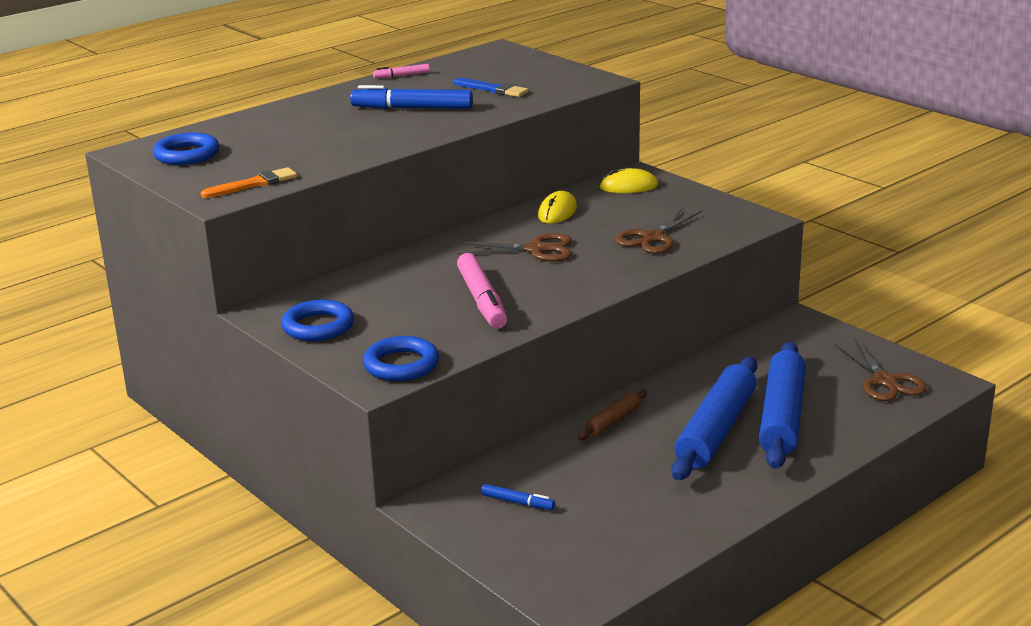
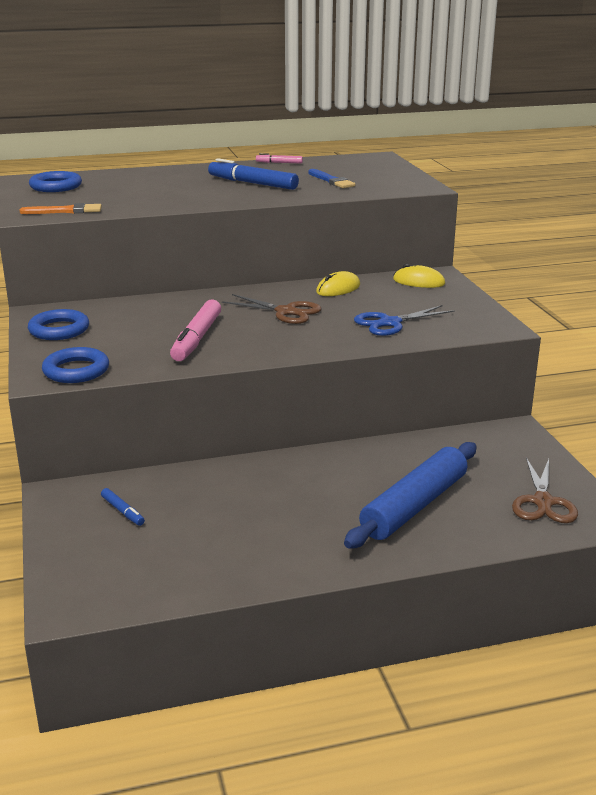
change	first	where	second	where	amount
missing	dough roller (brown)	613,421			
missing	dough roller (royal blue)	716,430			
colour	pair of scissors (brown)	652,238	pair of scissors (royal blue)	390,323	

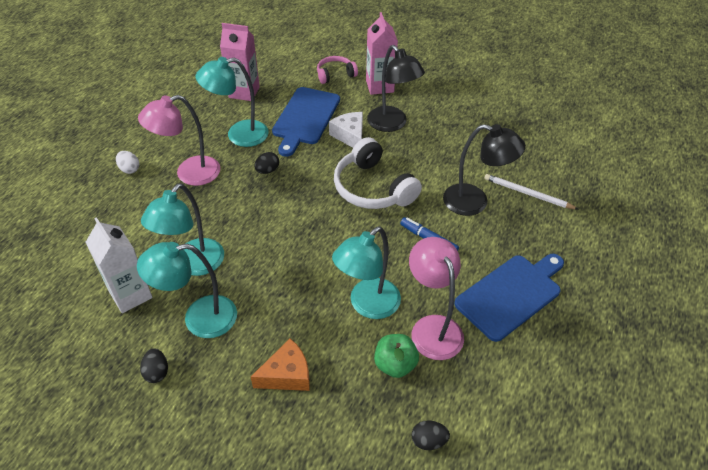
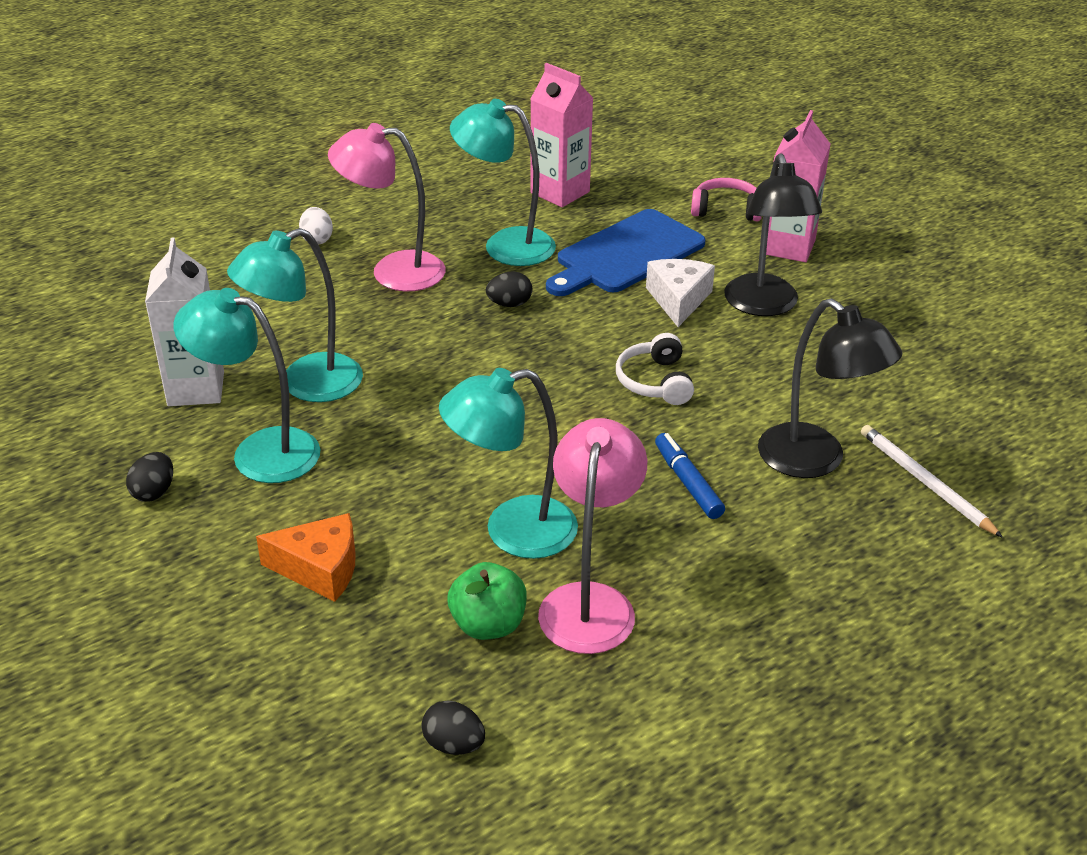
change	first	where	second	where	amount
missing	bread board (royal blue)	511,295			
size	headset (white)	372,188		655,382	x0.56

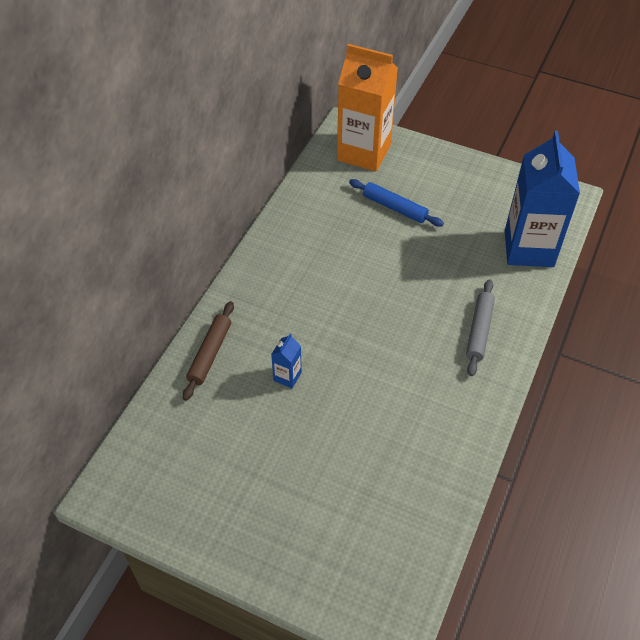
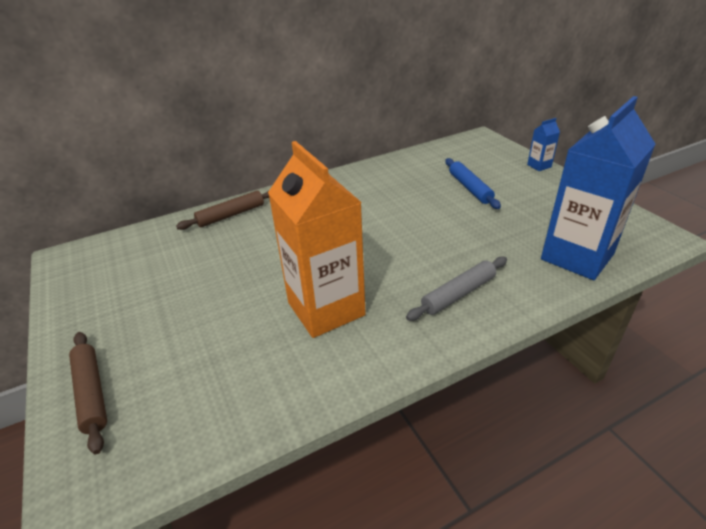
change	first	where	second	where	amount
appeared			dough roller (brown)	91,393	
relocated	juice carton (royal blue)	287,376		539,166	
relocated	juice carton (orange-coloured)	364,152		326,309	

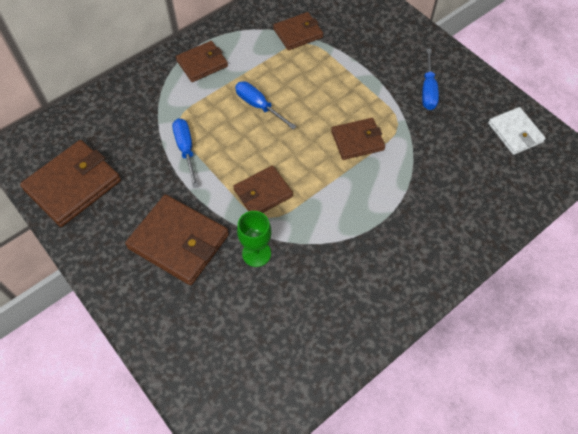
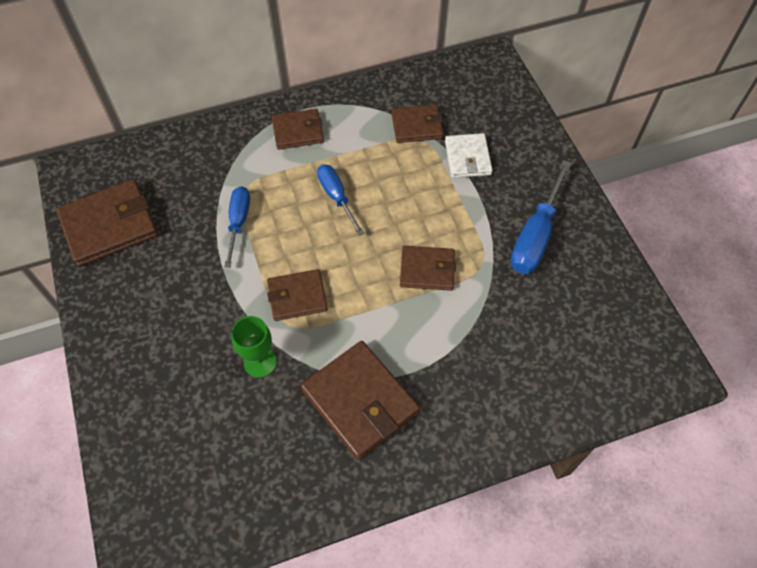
change	first	where	second	where	amount
relocated	wallet (brown)	178,241		360,401	
relocated	wallet (white)	515,133		467,158	
size	screwdriver (royal blue)	428,90		535,236	x1.54

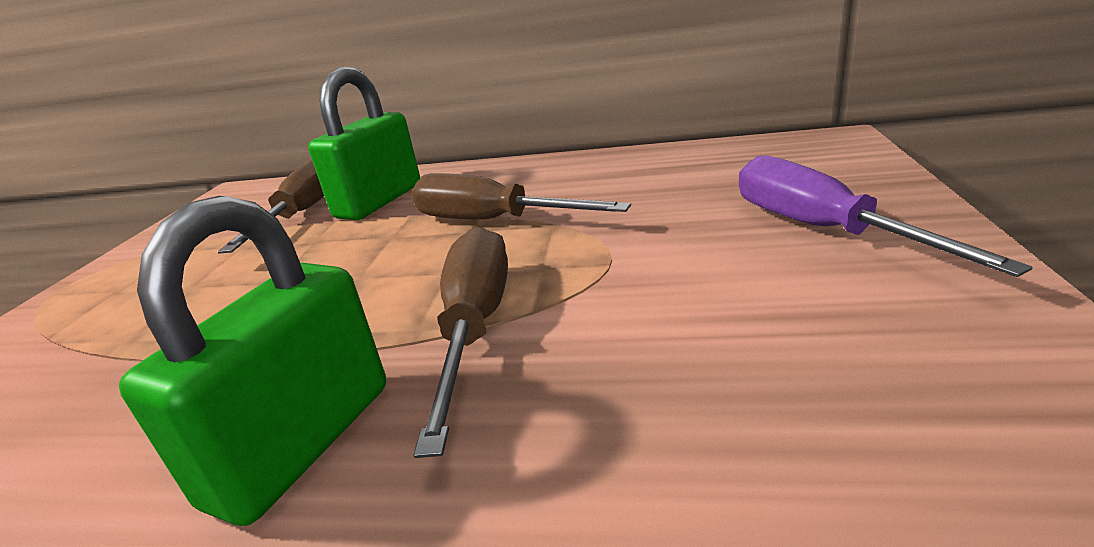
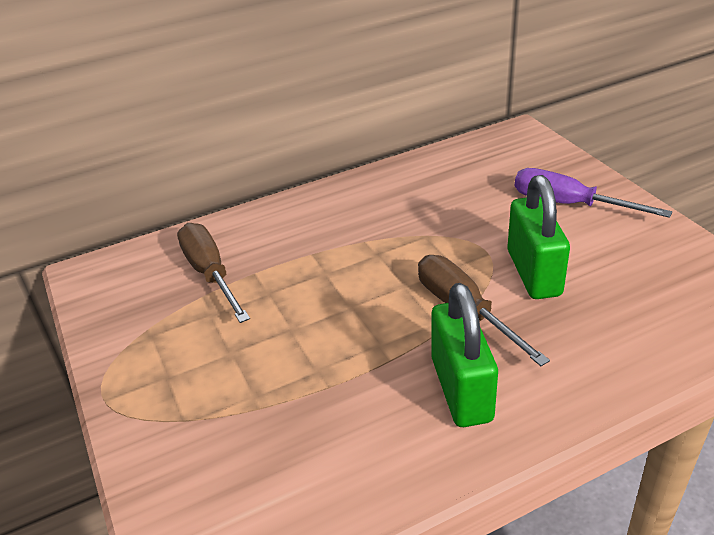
change	first	where	second	where	amount
missing	screwdriver (brown)	492,221			
relocated	small lock (emerald)	379,201		534,273	

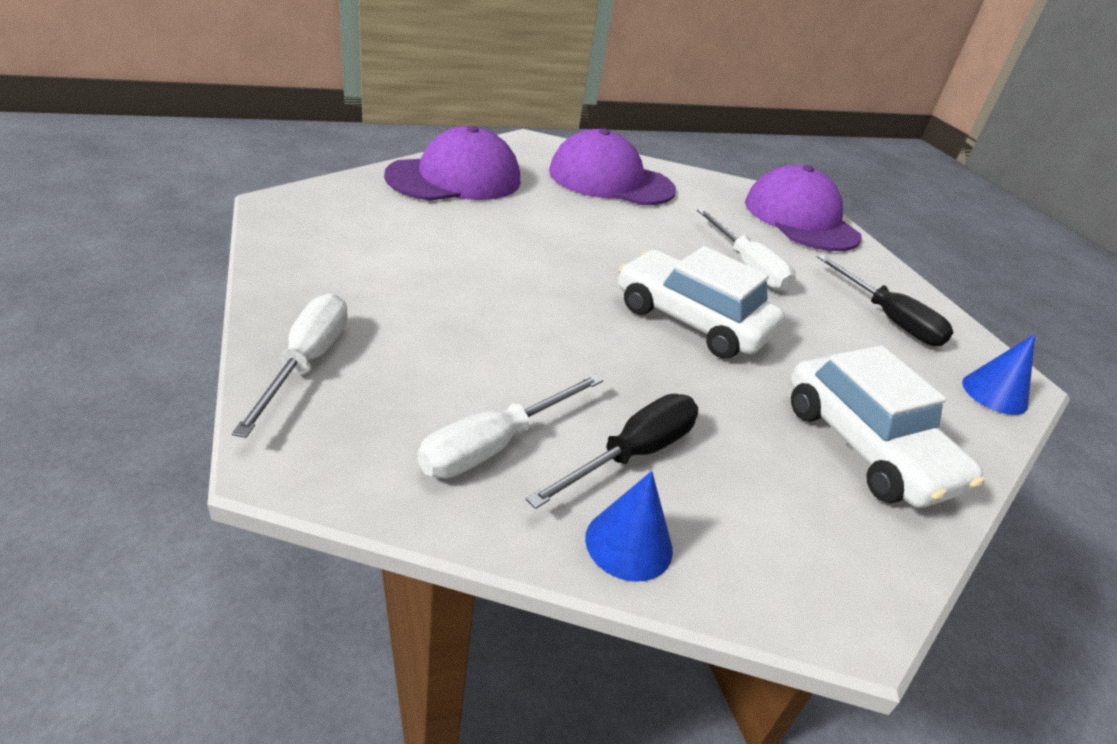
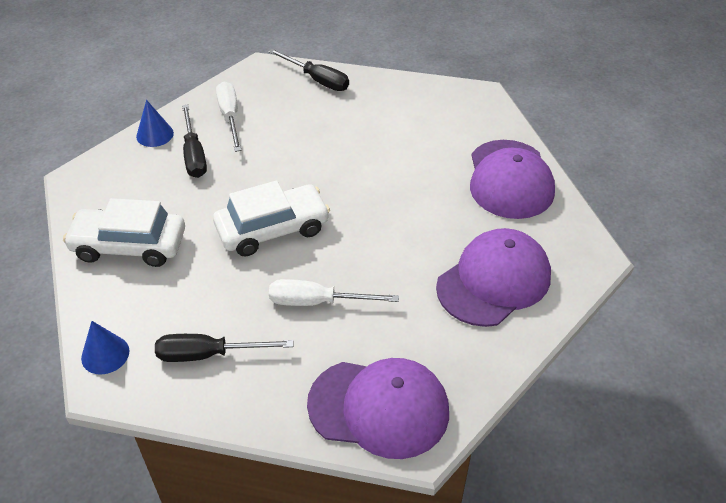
change	first	where	second	where	amount
colour	screwdriver (white)	306,362	screwdriver (ebony)	317,80	

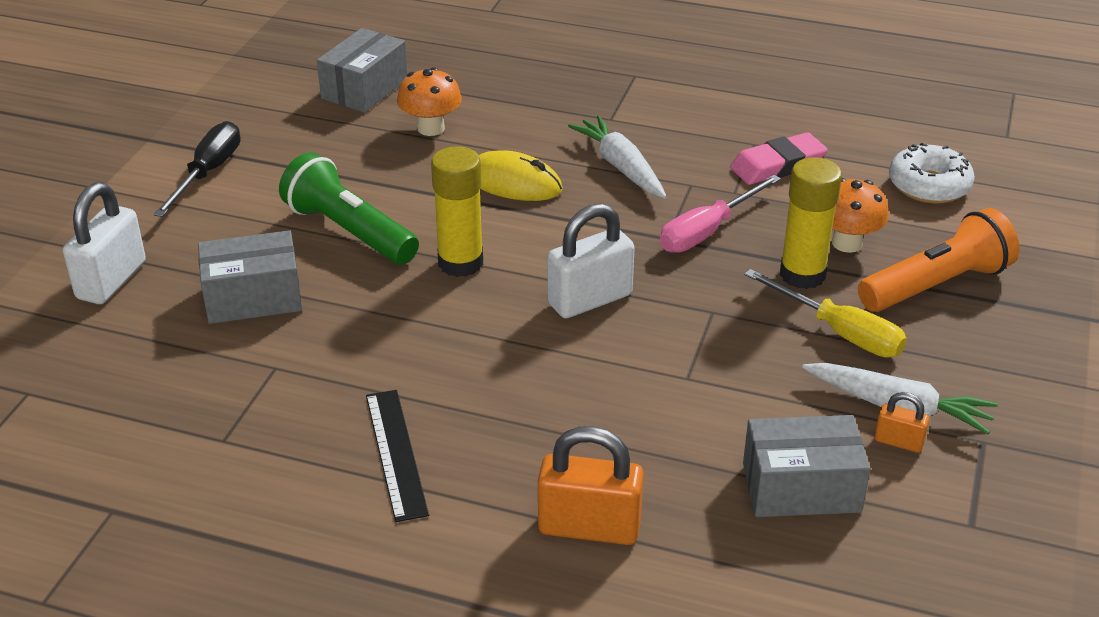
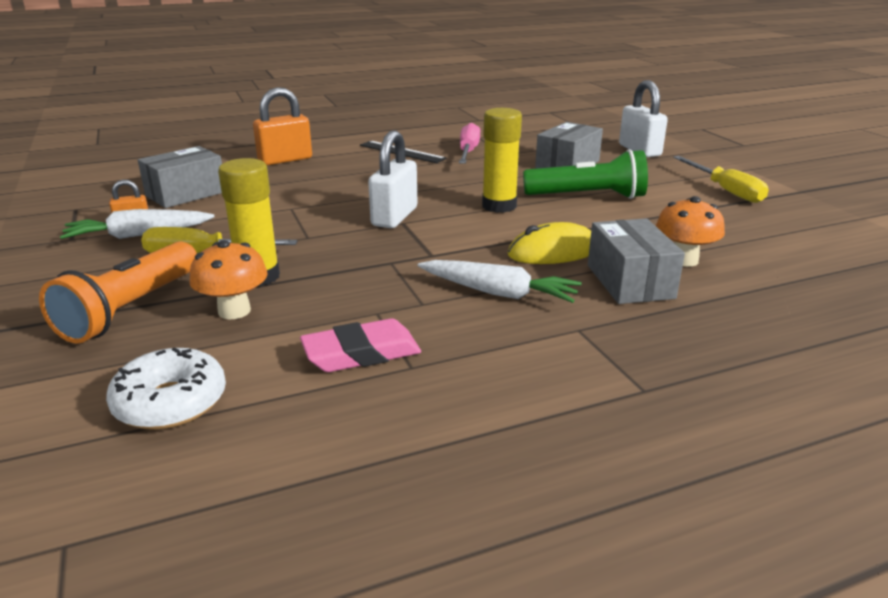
change	first	where	second	where	amount
relocated	box (grey)	364,89		630,281	
relocated	screwdriver (rose-pink)	707,231		468,152	
colour	screwdriver (ebony)	208,173	screwdriver (bright yellow)	725,190	
spun	gum eraser (rose-pink)	777,165		361,353	45 degrees clockwise

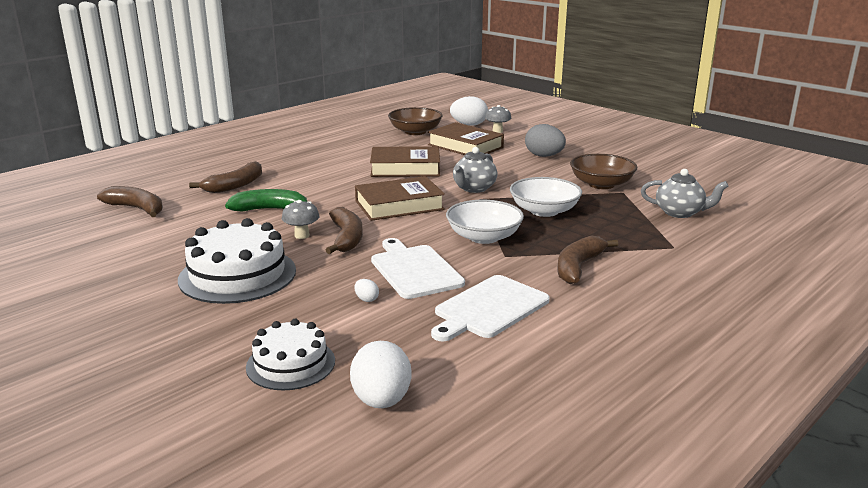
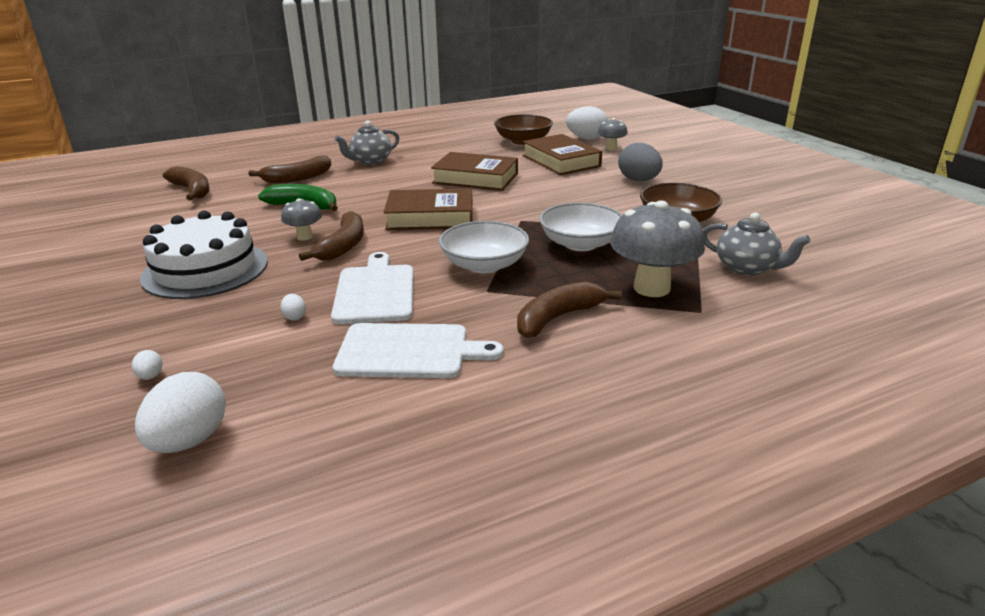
change	first	where	second	where	amount
appeared			toadstool (grey)	651,288	
relocated	teapot (grey)	474,188		370,161	
exchanged	cake (white)	290,364	egg shape (white)	150,376	
spun	bread board (white)	489,308		409,351	150 degrees counterclockwise

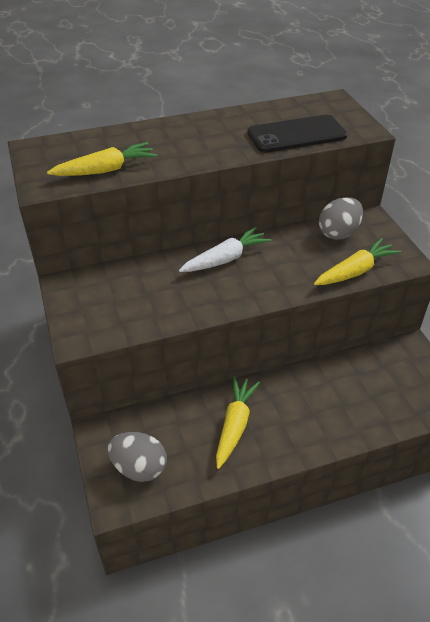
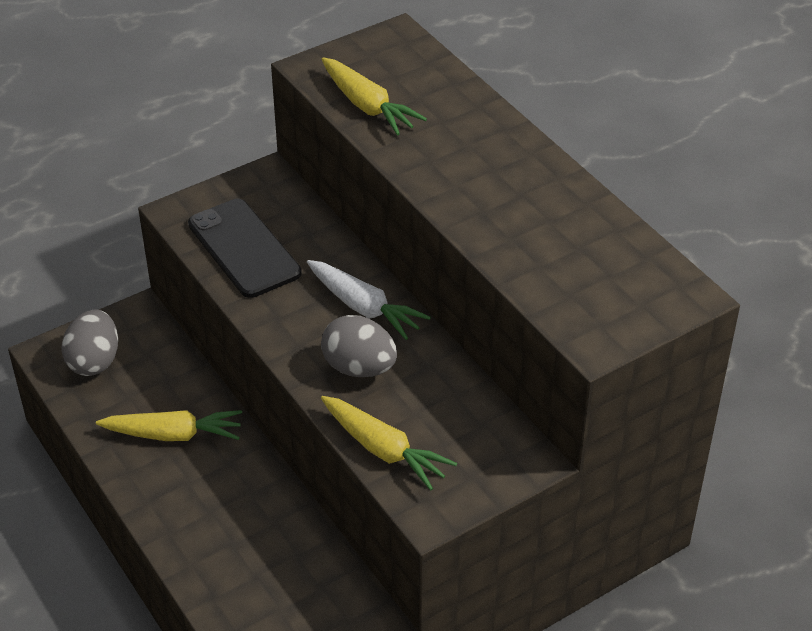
change	first	where	second	where	amount
relocated	mobile phone (ebony)	296,135		244,248	
relocated	egg shape (grey)	338,233		359,368	

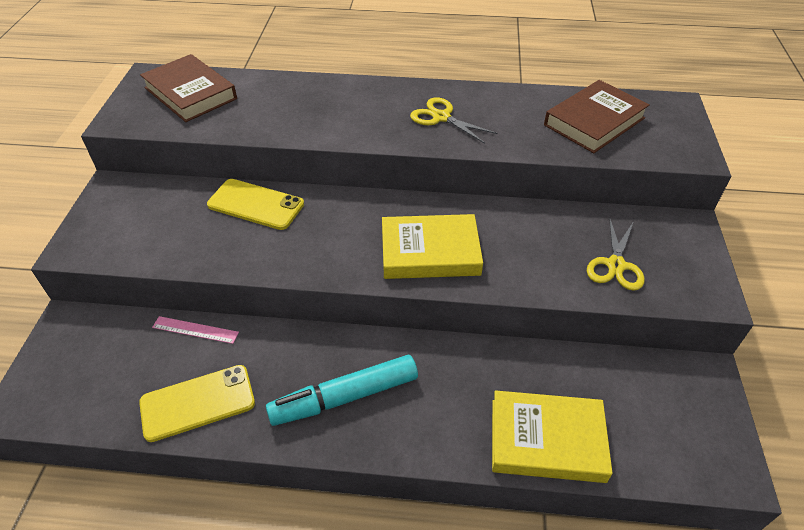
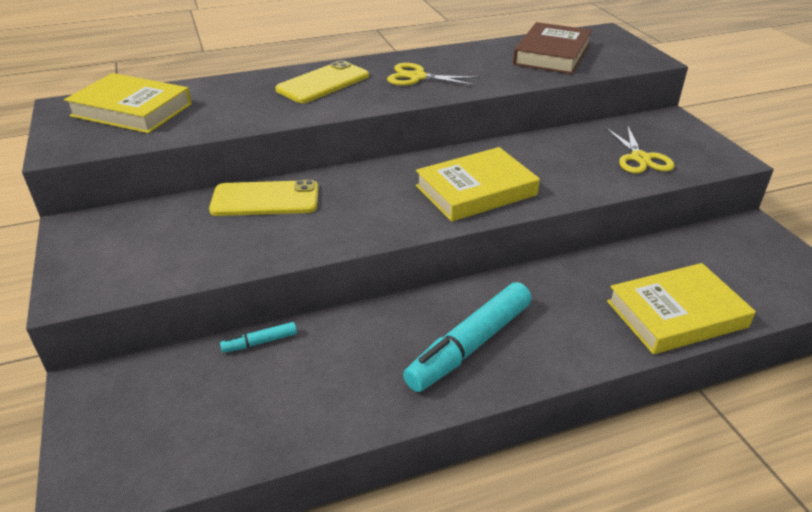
change	first	where	second	where	amount
relocated	mobile phone (bright yellow)	198,403		323,83	
exchanged	measuring stick (rose-pink)	195,330	marker (turquoise)	260,342	
colour	book (brown)	190,93	book (bright yellow)	132,110	

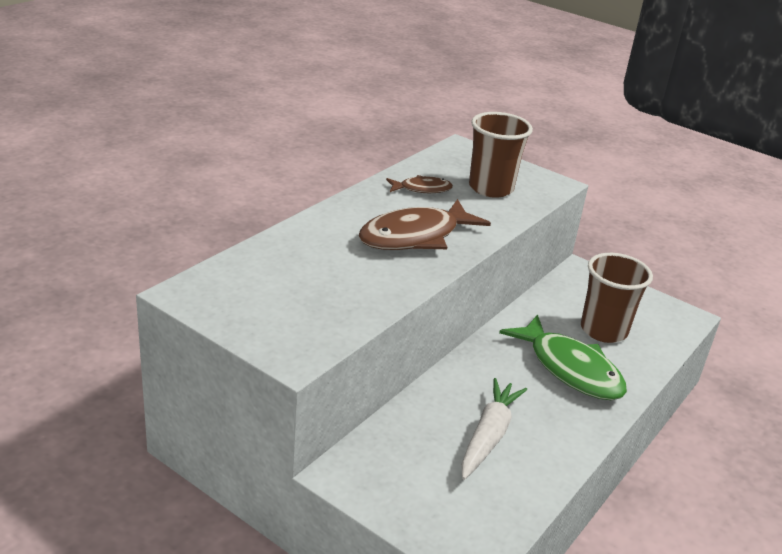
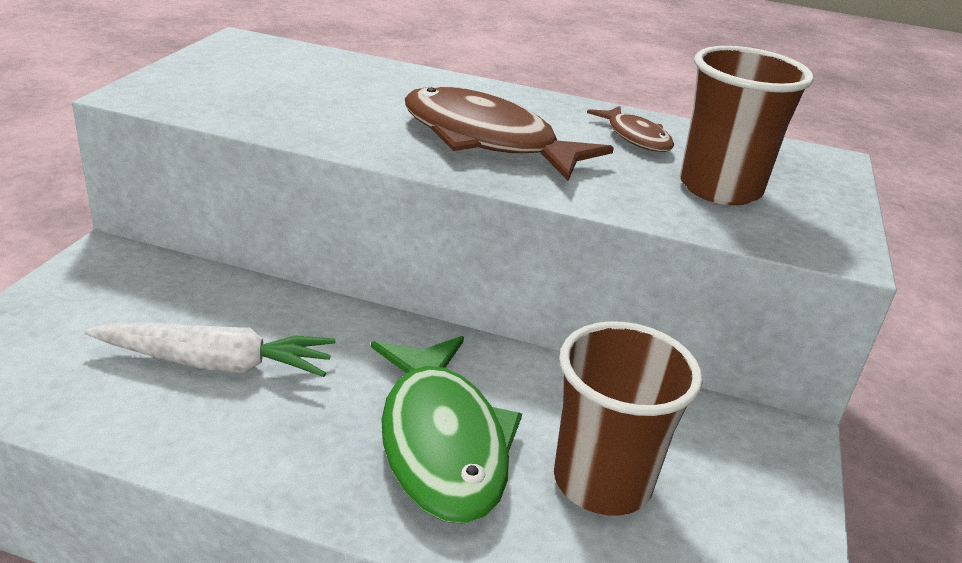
change	first	where	second	where	amount
spun	fish (emerald)	570,369		442,442	45 degrees counterclockwise

